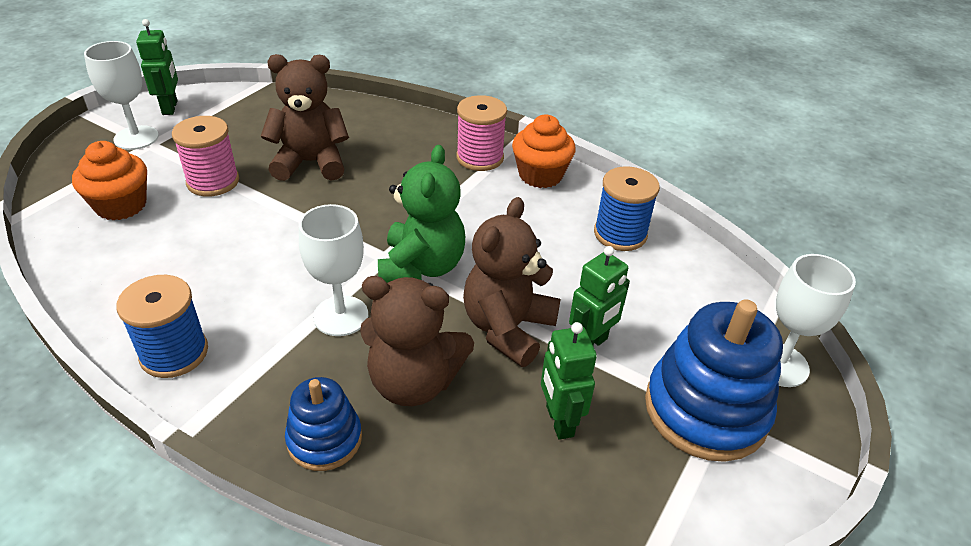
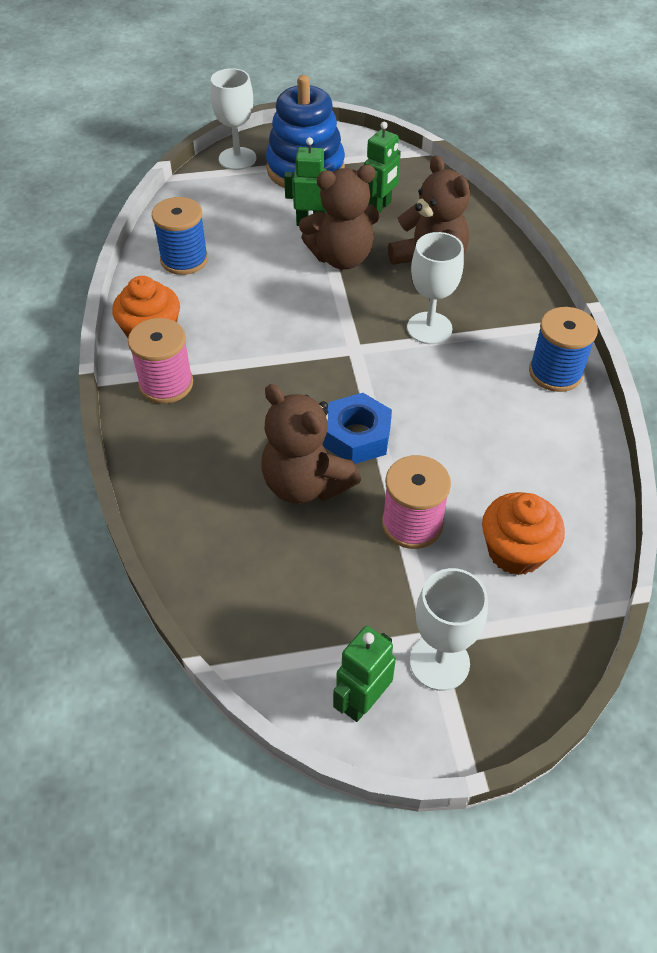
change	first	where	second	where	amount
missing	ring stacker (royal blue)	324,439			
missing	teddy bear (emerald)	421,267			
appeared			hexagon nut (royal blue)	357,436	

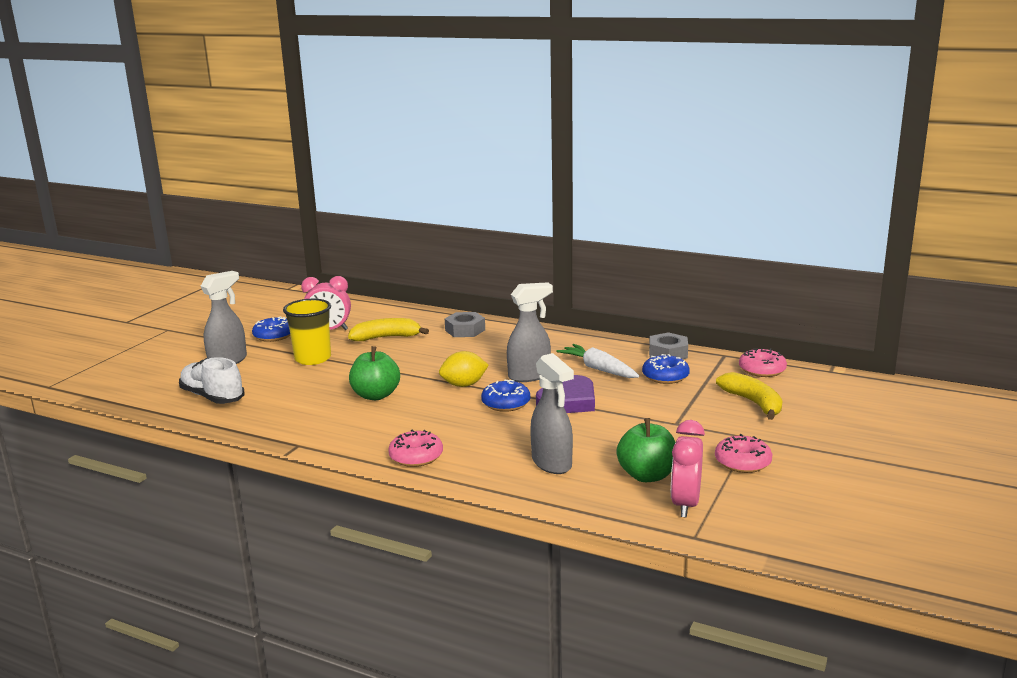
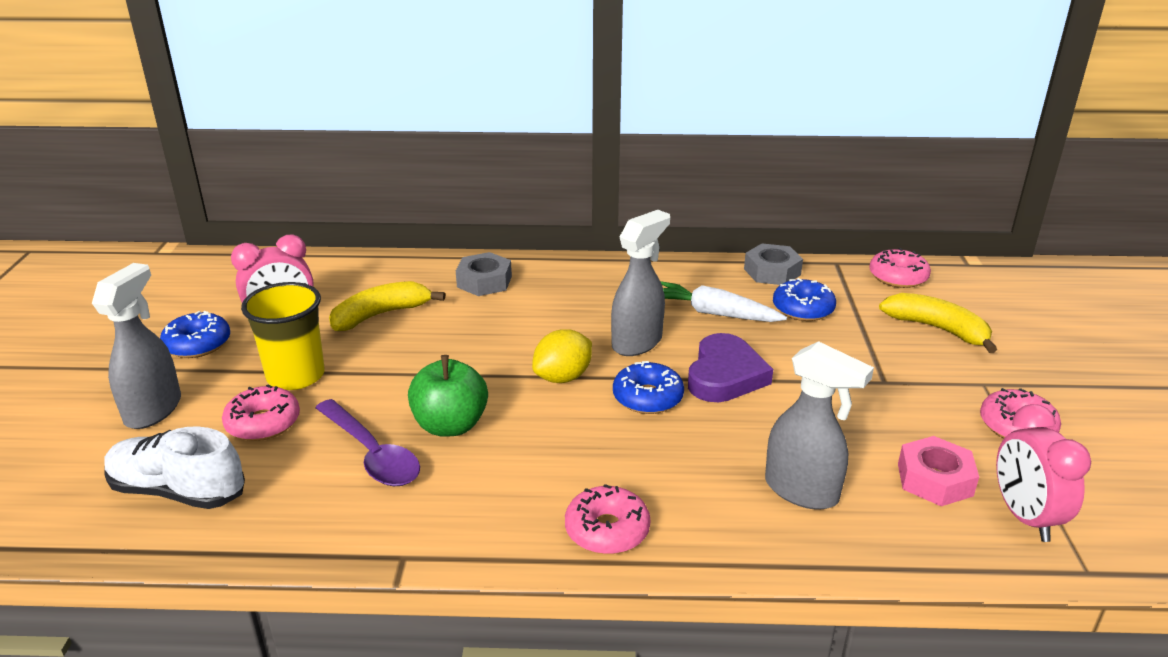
change	first	where	second	where	amount
appeared			doughnut (rose-pink)	263,423	
appeared			spoon (violet)	372,454	
exchanged	toy apple (emerald)	647,475	hexagon nut (rose-pink)	934,479	

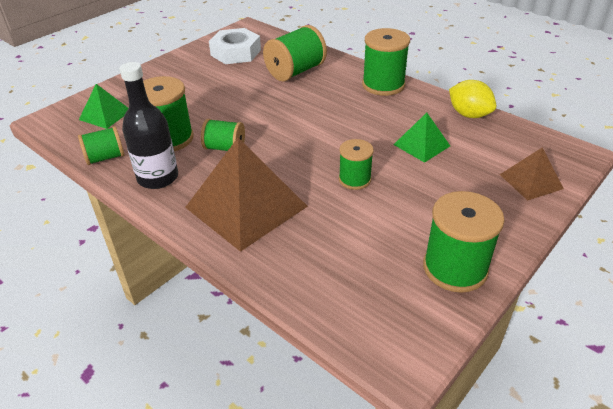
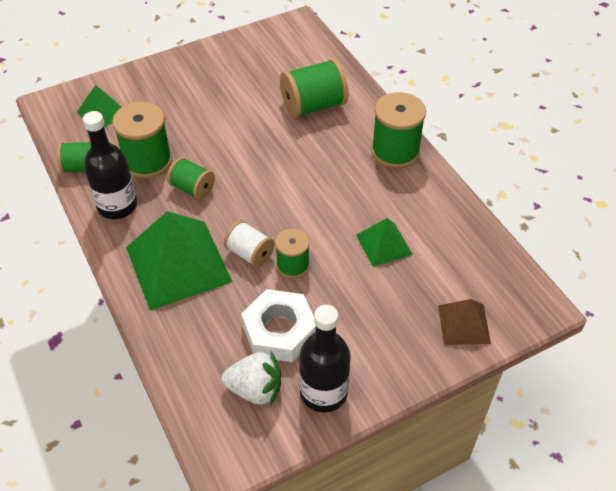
change	first	where	second	where	amount
missing	citrus fruit (bright yellow)	469,114			
appeared			berry (white)	255,389	
appeared			reel of thread (white)	250,253	
relocated	hexagon nut (white)	236,52		279,331	
exchanged	reel of thread (emerald)	455,268	drink bottle (ebony)	323,392	
colour	pyramid (brown)	246,206	pyramid (emerald)	178,264	

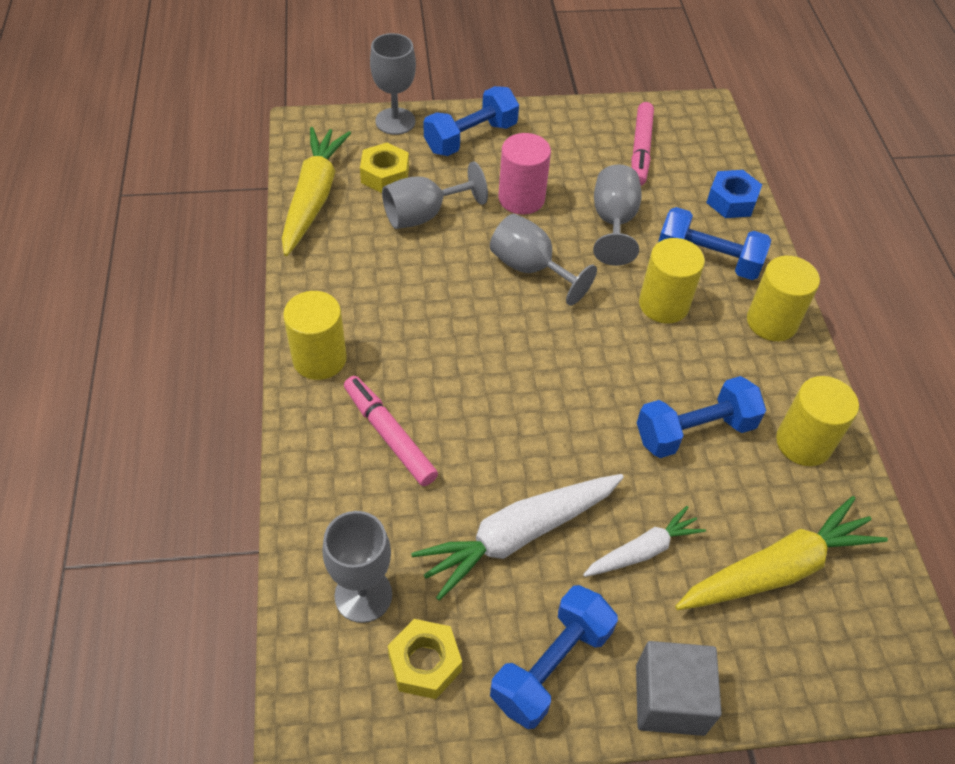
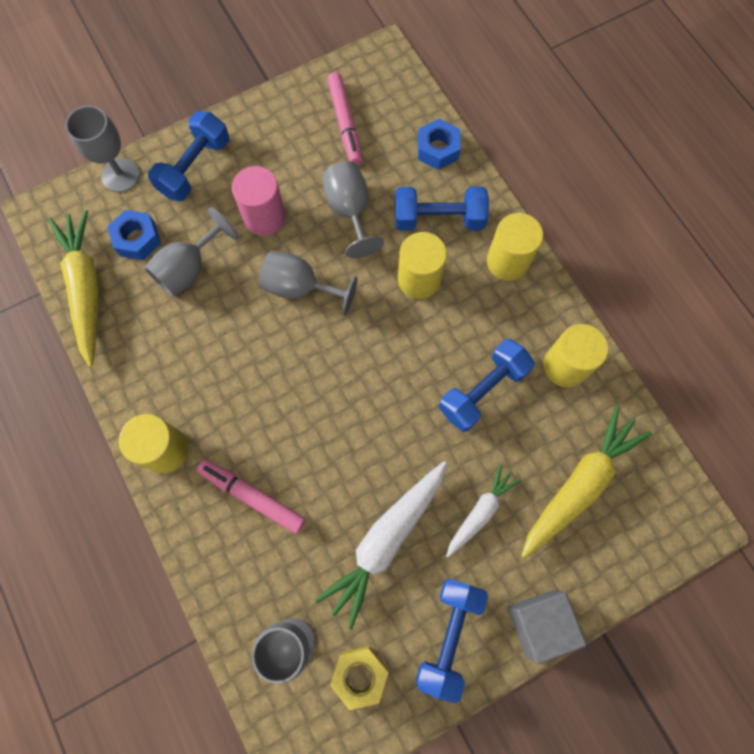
change	first	where	second	where	amount
colour	hexagon nut (bright yellow)	385,175	hexagon nut (royal blue)	137,239	

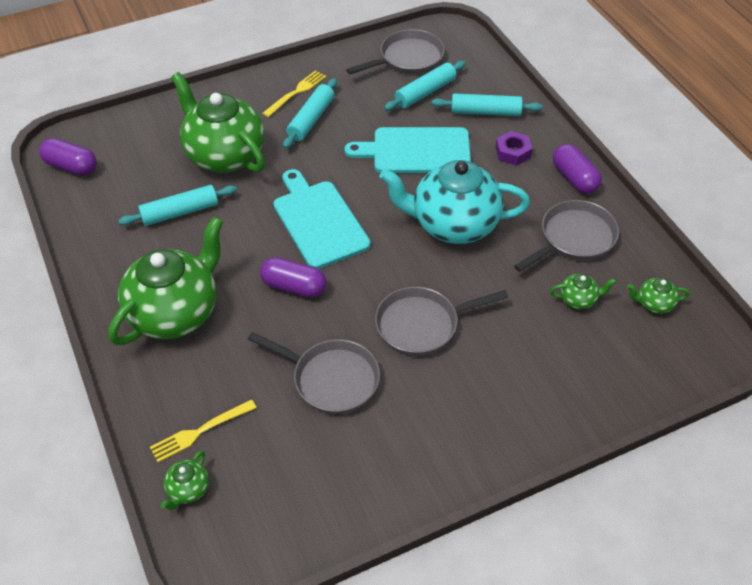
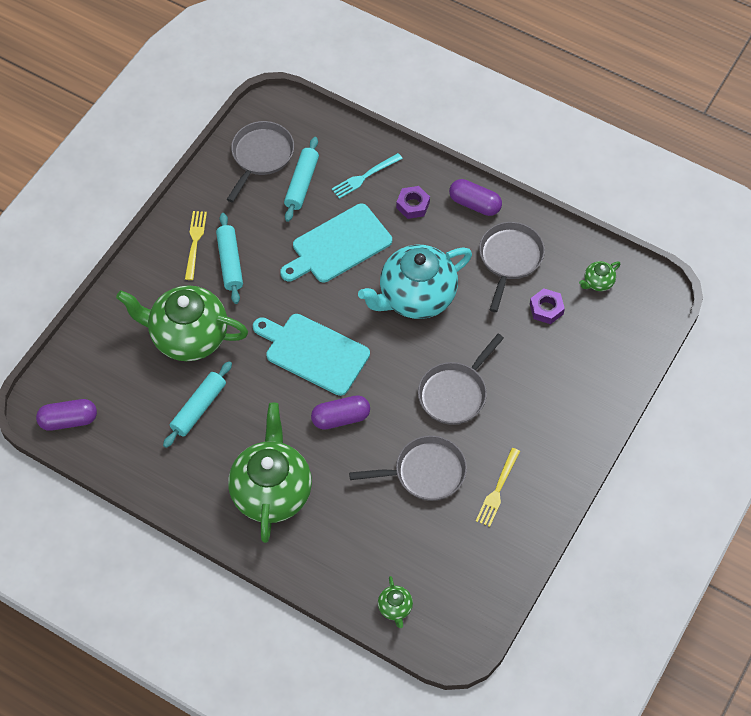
change	first	where	second	where	amount
relocated	table fork (bright yellow)	199,432		497,490	
exchanged	dough roller (turquoise)	485,112	table fork (turquoise)	364,177	
exchanged	teapot (emerald)	578,300	hexagon nut (violet)	546,309	

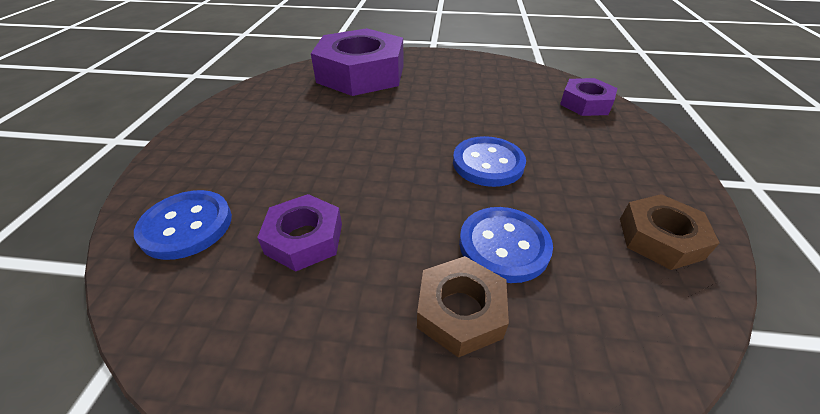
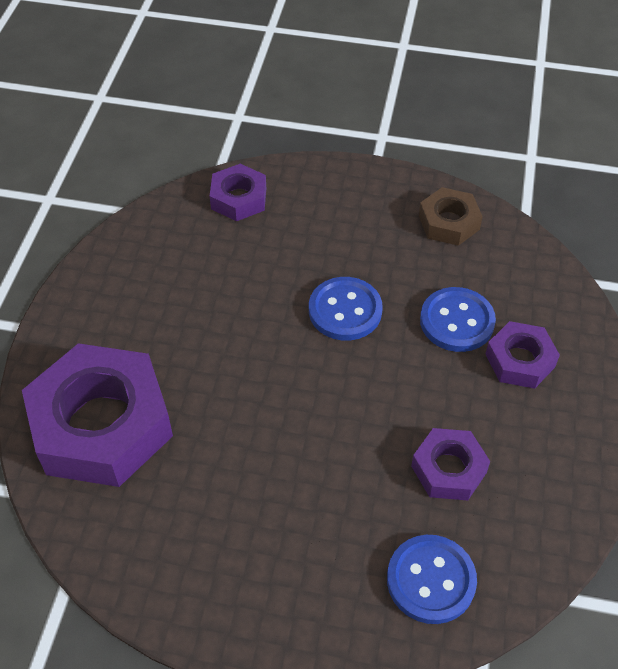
change	first	where	second	where	amount
colour	hexagon nut (brown)	460,311	hexagon nut (violet)	520,360	

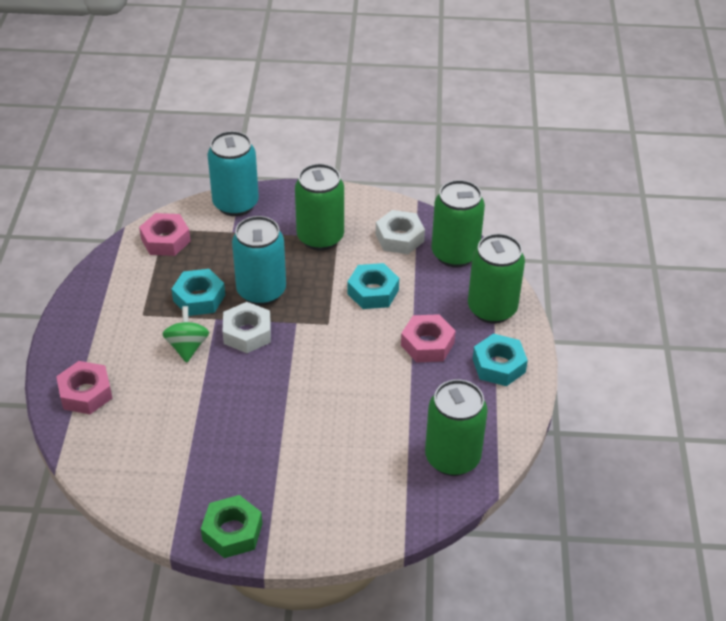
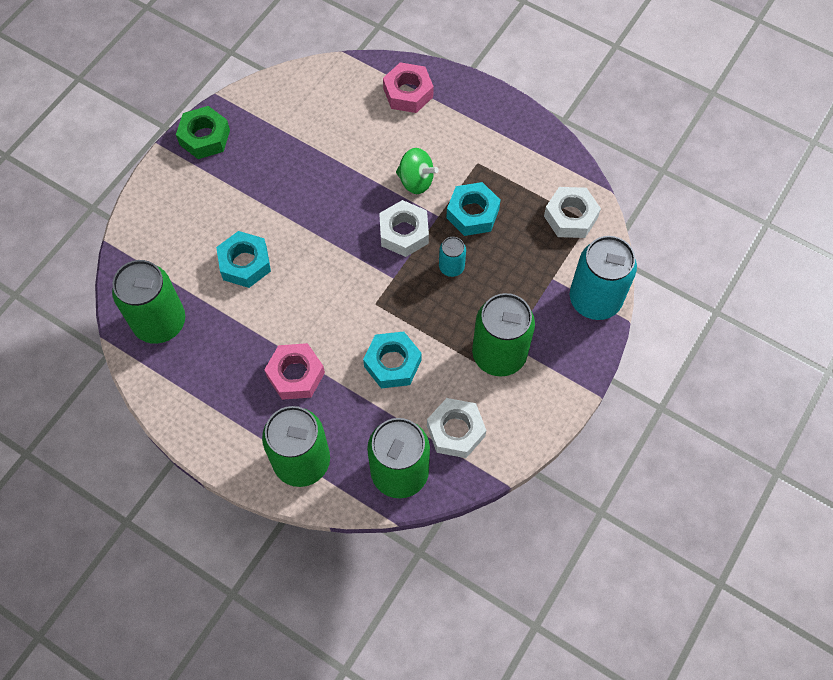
change	first	where	second	where	amount
relocated	hexagon nut (turquoise)	498,365		245,263	
colour	hexagon nut (rose-pink)	165,240	hexagon nut (white)	570,217	
size	can (turquoise)	261,291		451,267	x0.49

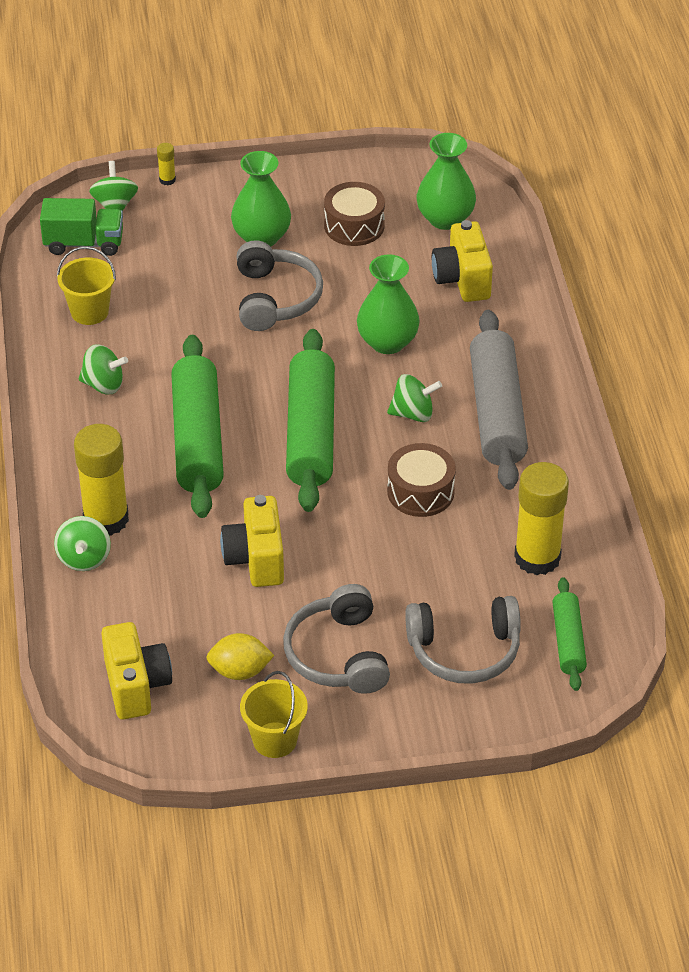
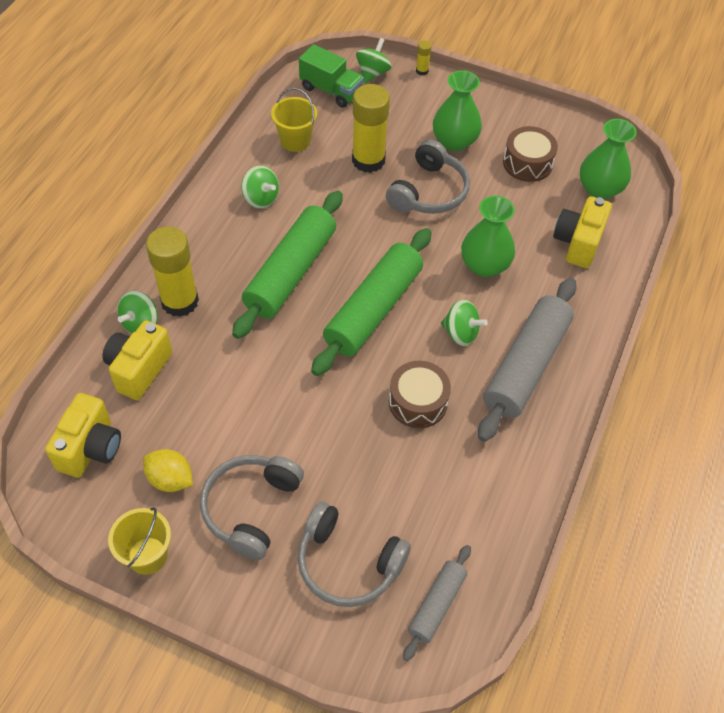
change	first	where	second	where	amount
relocated	compact camera (bright yellow)	256,559		139,369	
relocated	glue stick (bright yellow)	537,557		368,160	
colour	dough roller (emerald)	568,641	dough roller (grey)	436,605	

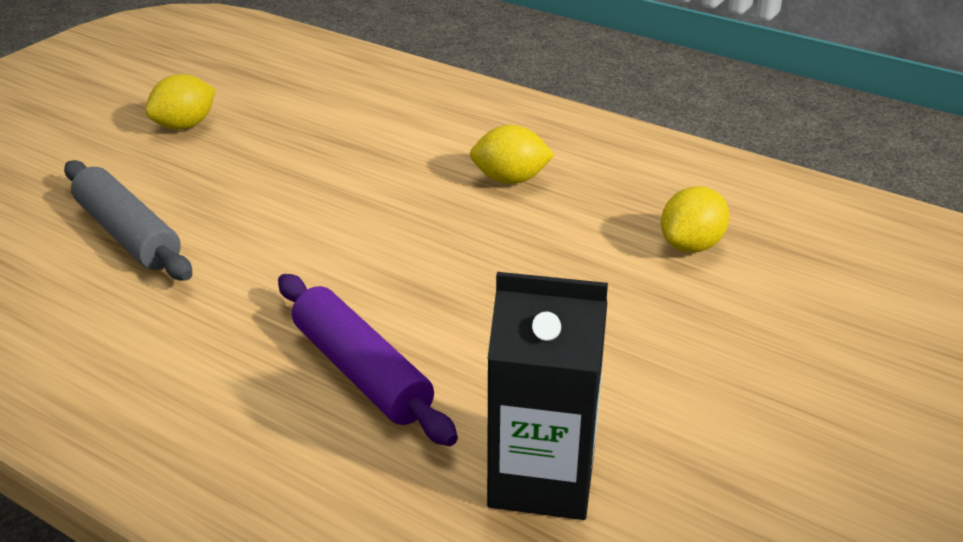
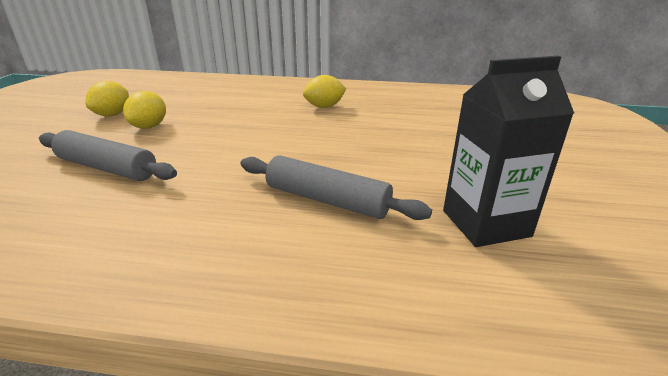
change	first	where	second	where	amount
relocated	citrus fruit (bright yellow)	691,245		149,126	
colour	dough roller (violet)	361,371	dough roller (grey)	327,200	

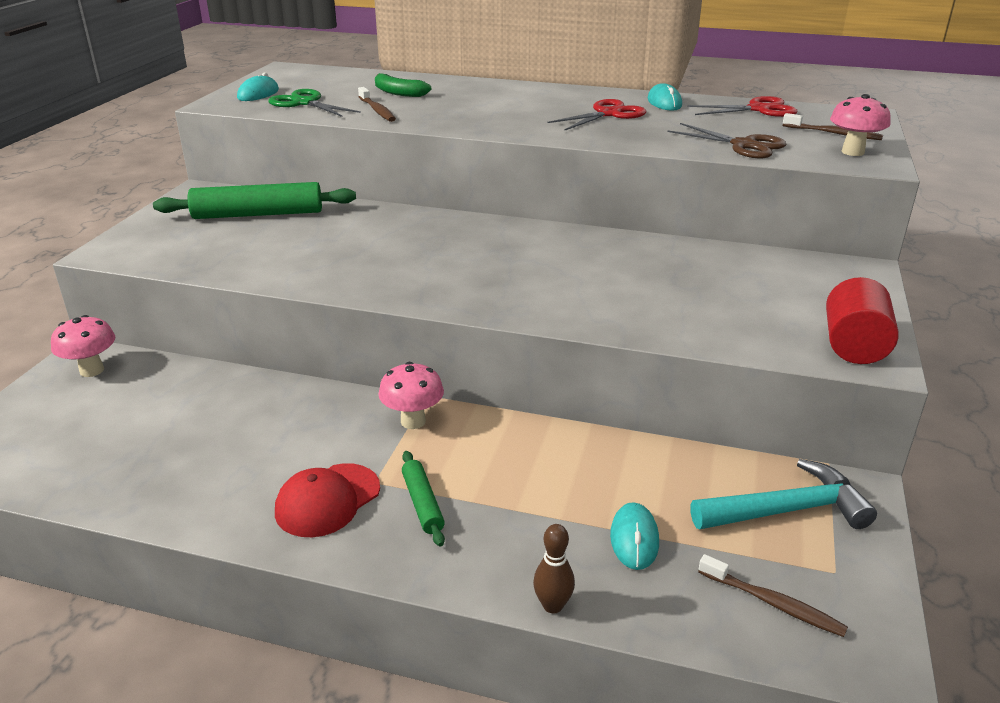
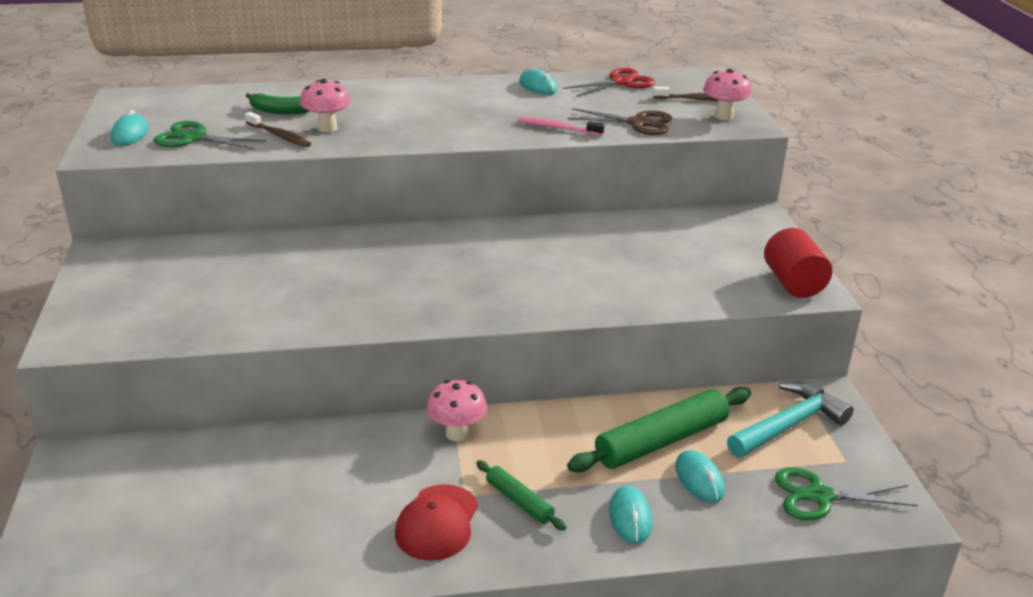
change	first	where	second	where	amount
missing	skittle (brown)	552,605			
missing	pair of scissors (red)	608,114			
appeared			tooth brush (rose-pink)	558,128	
appeared			PC mouse (turquoise)	630,517	
relocated	toadstool (rose-pink)	92,370		327,128	
relocated	dough roller (emerald)	258,214		662,441	
exchanged	tooth brush (brown)	772,603	pair of scissors (emerald)	820,496	

